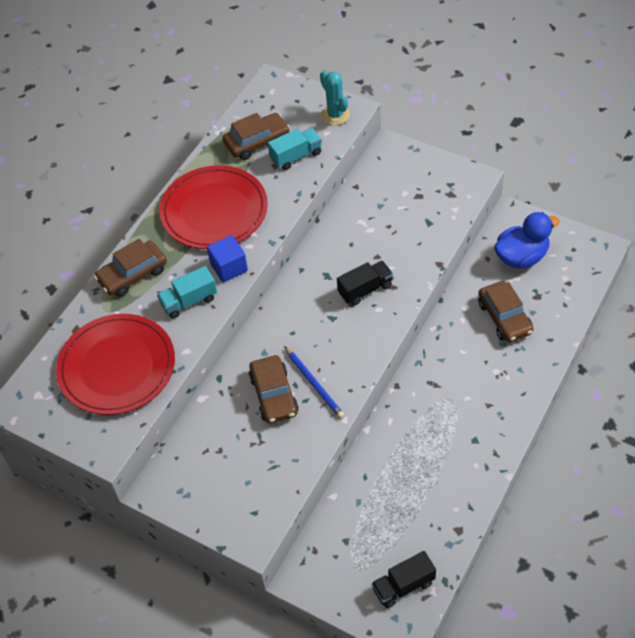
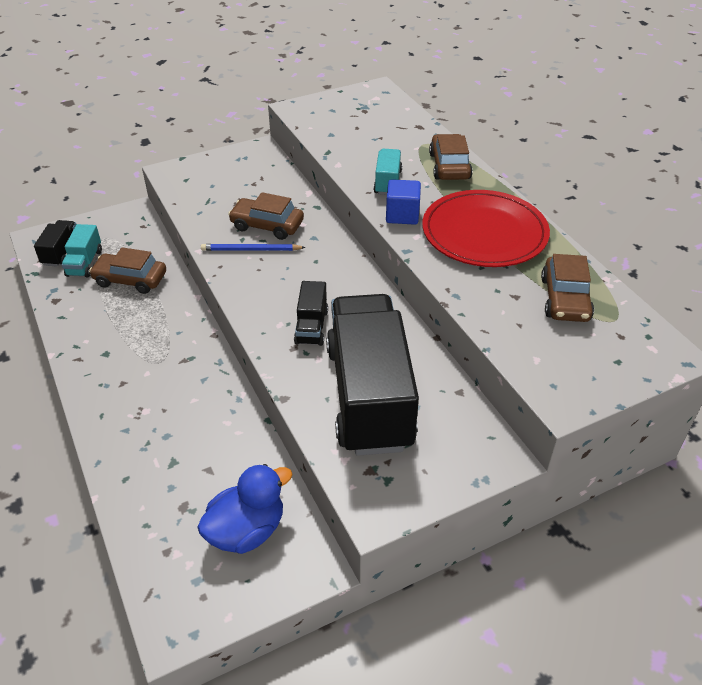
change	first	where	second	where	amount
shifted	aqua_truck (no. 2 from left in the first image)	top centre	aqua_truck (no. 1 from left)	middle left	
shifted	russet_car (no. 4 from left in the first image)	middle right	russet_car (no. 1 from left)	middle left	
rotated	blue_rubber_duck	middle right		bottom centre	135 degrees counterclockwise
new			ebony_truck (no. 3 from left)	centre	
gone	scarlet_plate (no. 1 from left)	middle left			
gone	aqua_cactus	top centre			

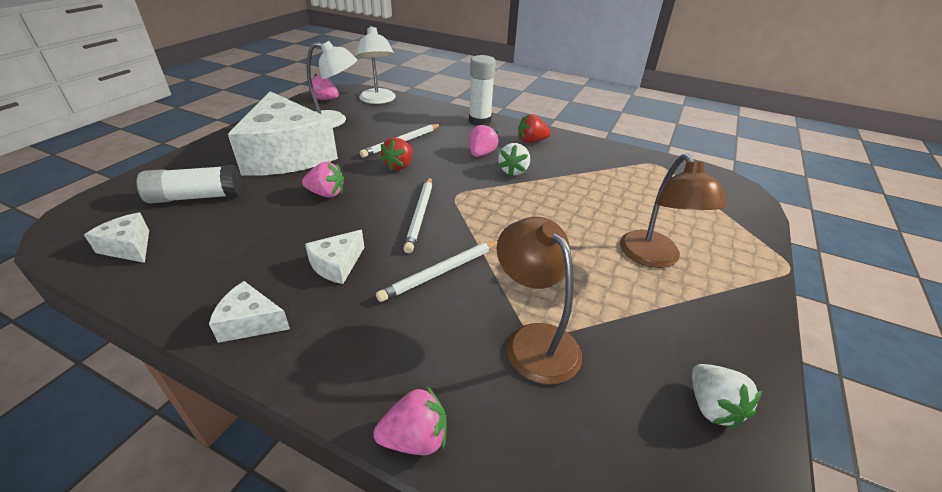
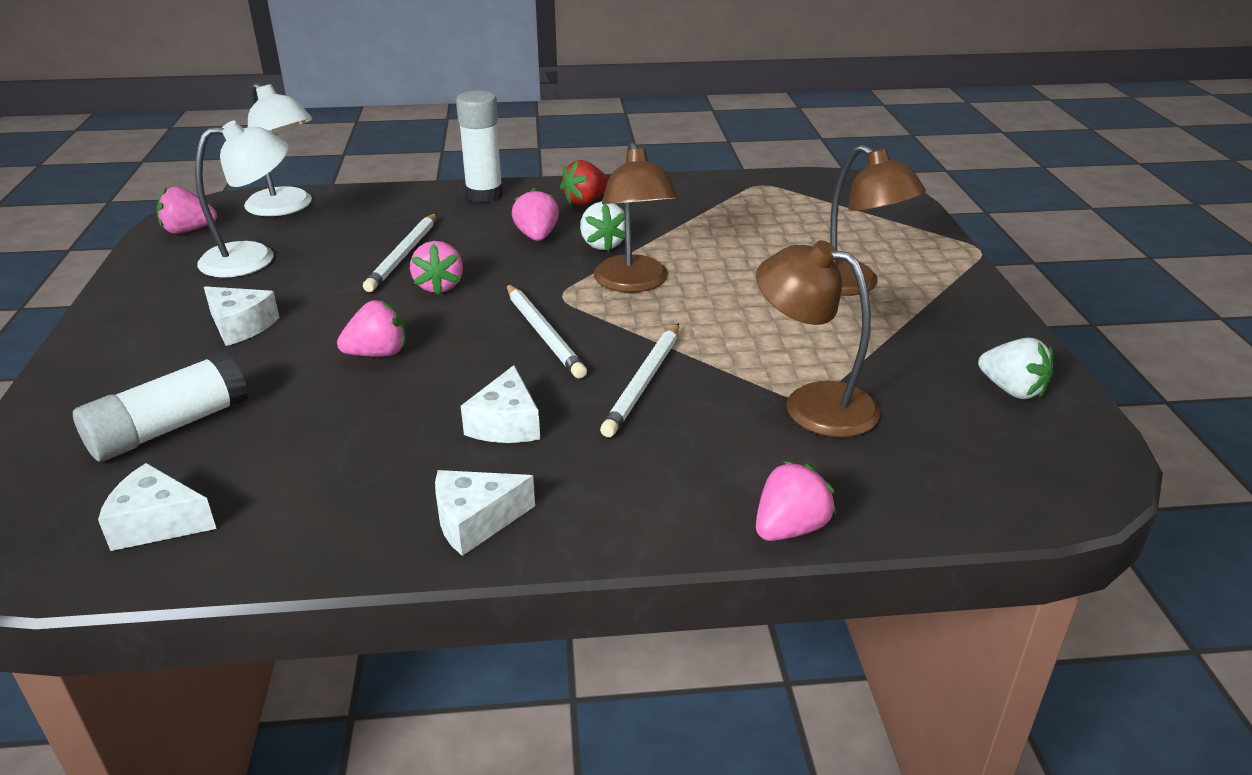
change	first	where	second	where	amount
scaled	white_cheese (no. 3 from left in the first image)	top left	white_cheese (no. 2 from left)	middle left	x0.41
repainted	scarlet_berry (no. 1 from left)	top centre	rose-pink_berry (no. 3 from left)	centre	
new			russet_lamp (no. 1 from left)	top centre	

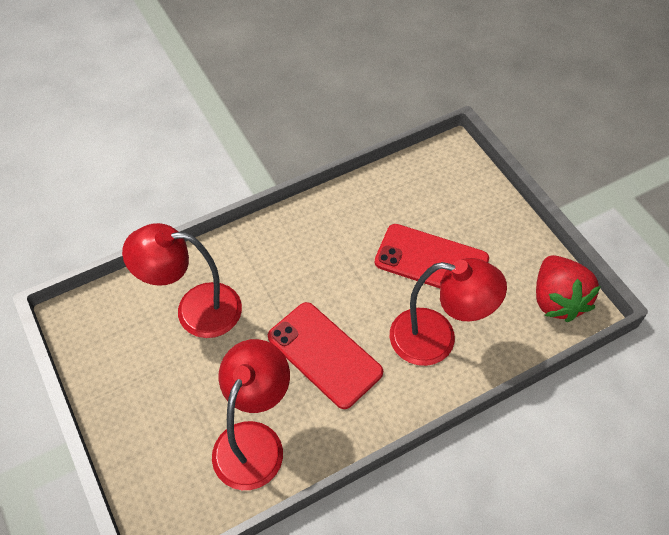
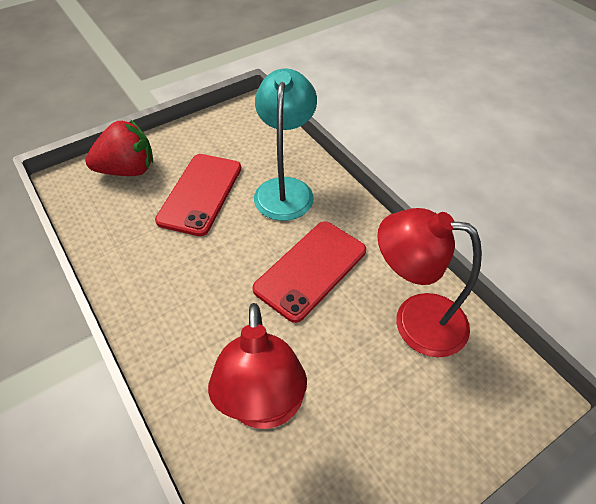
change	first	where	second	where	amount
shifted	scarlet_berry	middle right		top left	
repainted	scarlet_lamp (no. 3 from left)	middle right	aqua_lamp	top centre	

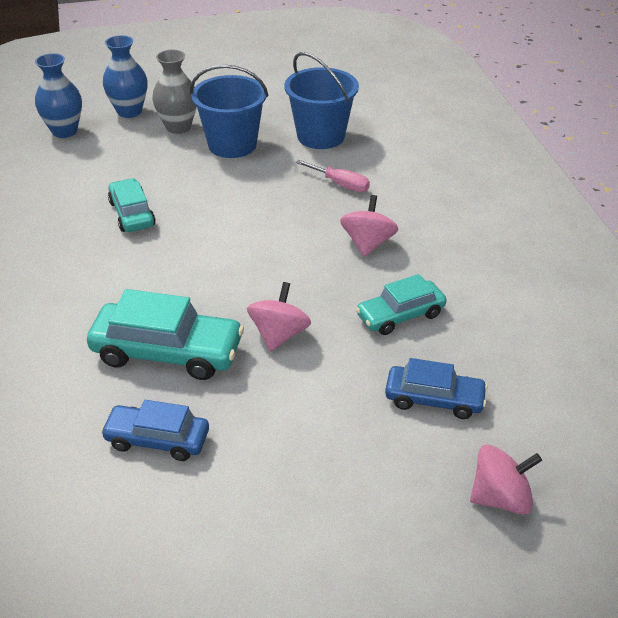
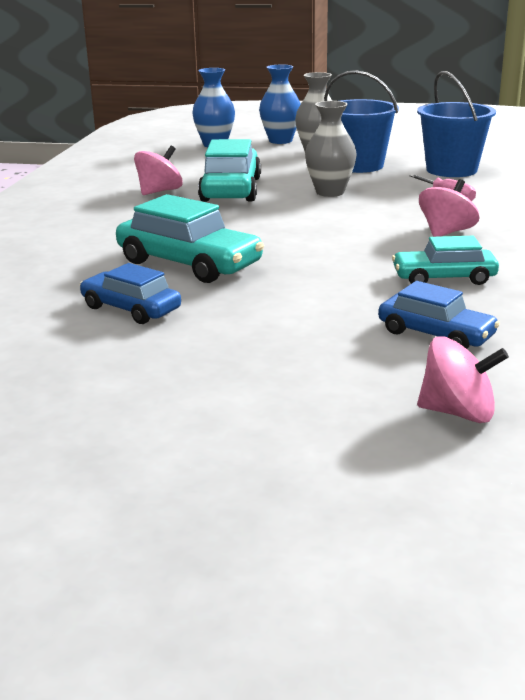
change	first	where	second	where	amount
shifted	rose-pink_spinning_top (no. 1 from left)	centre		top left	
scaled	aqua_car (no. 1 from left in the first image)	top left	aqua_car (no. 2 from left)	top centre	x1.59
new			gray_flower_vase (no. 2 from left)	top centre	

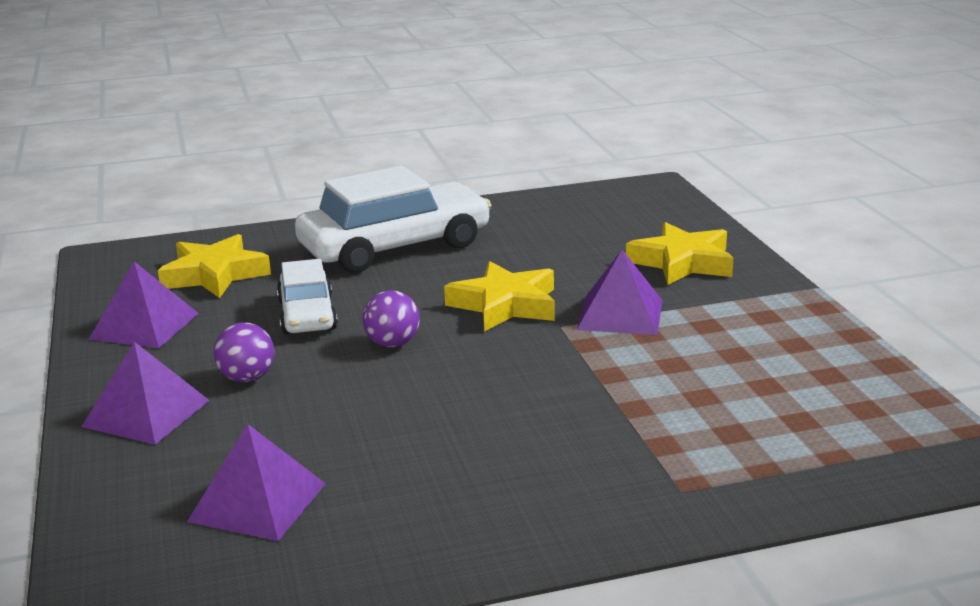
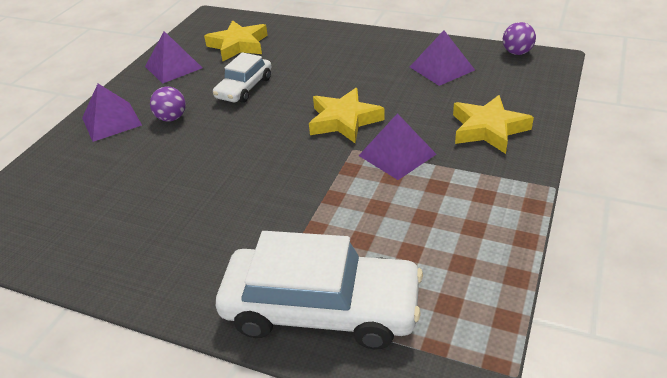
change	first	where	second	where	amount
shifted	white_car (no. 2 from left)	centre		bottom centre	
shifted	purple_pyramid_shape (no. 3 from left in the first image)	bottom left	purple_pyramid_shape (no. 4 from left)	top centre	
shifted	purple_ball (no. 2 from left)	centre		top right	

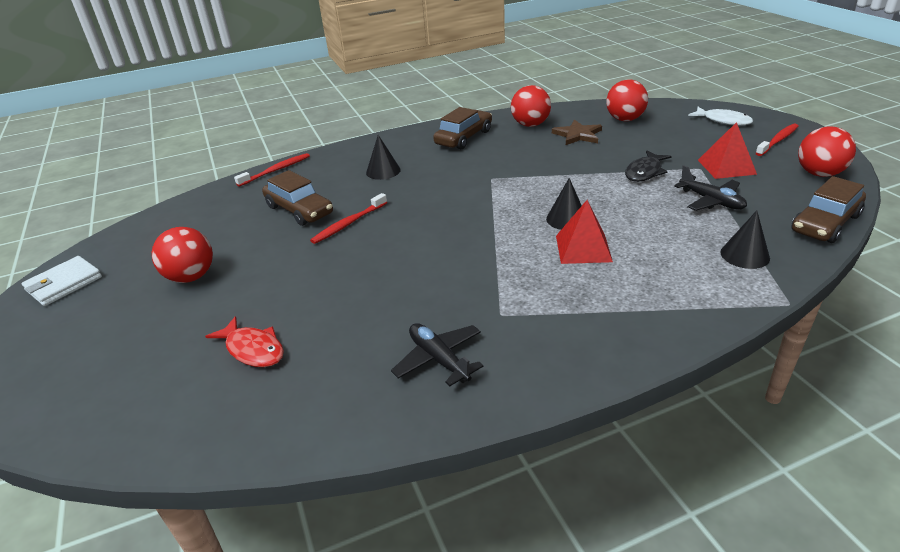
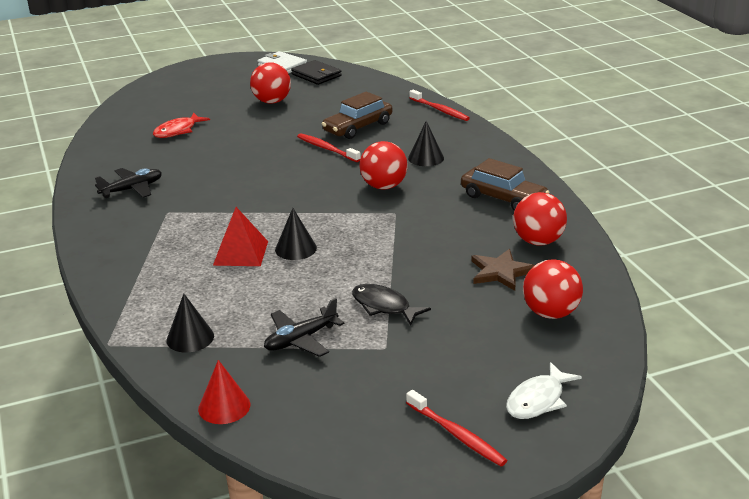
change	first	where	second	where	amount
swapped	russet_car (no. 3 from left)	middle right	scarlet_solid_cone	bottom left	
new			ebony_wallet	top centre	
shifted	scarlet_ball (no. 4 from left in the first image)	top right	scarlet_ball (no. 2 from left)	top centre	
gone	scarlet_pyramid_shape (no. 2 from left)	top right			

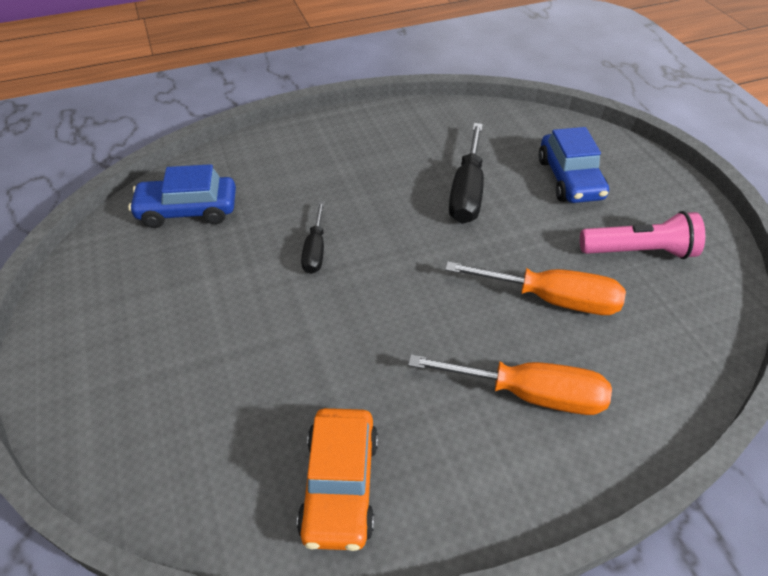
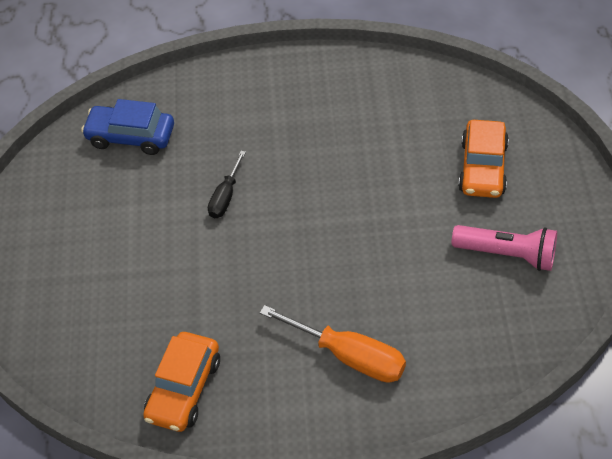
change	first	where	second	where	amount
repainted	blue_car (no. 2 from left)	top right	orange_car (no. 2 from left)	middle right	
gone	orange_hand_screwdriver (no. 2 from left)	middle right			
gone	ebony_hand_screwdriver (no. 2 from left)	top centre			

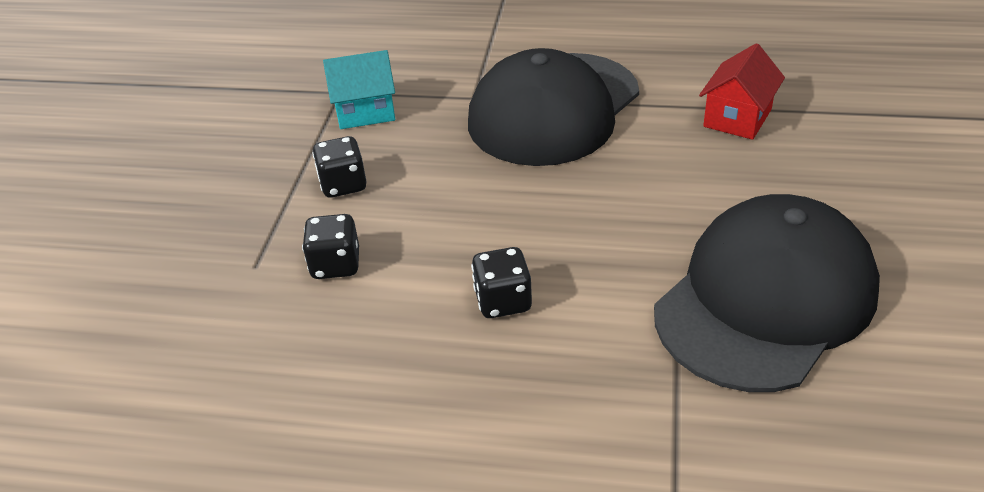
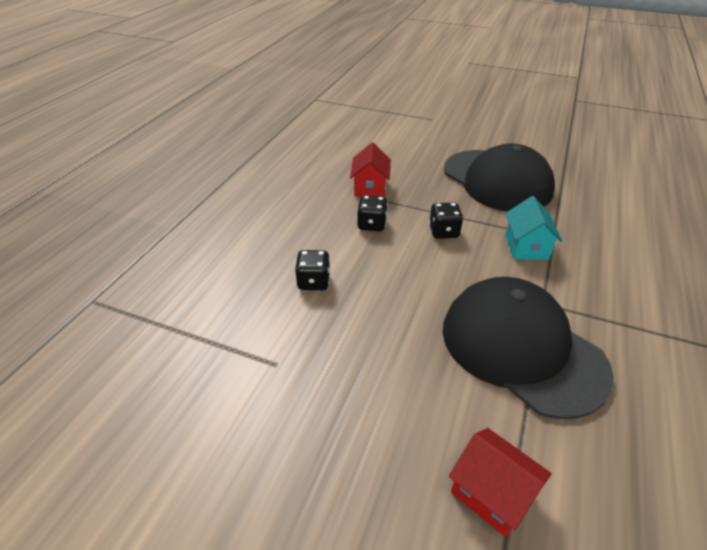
change	first	where	second	where	amount
new			scarlet_toy_house (no. 1 from left)	top centre	
shifted	ebony_baseball_cap (no. 2 from left in the first image)	middle right	ebony_baseball_cap (no. 1 from left)	top right	

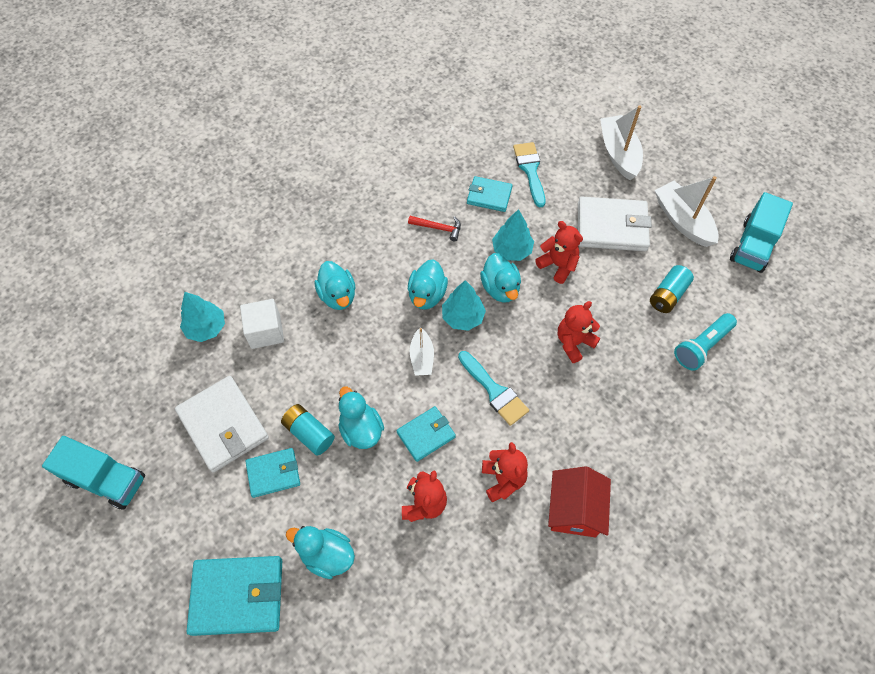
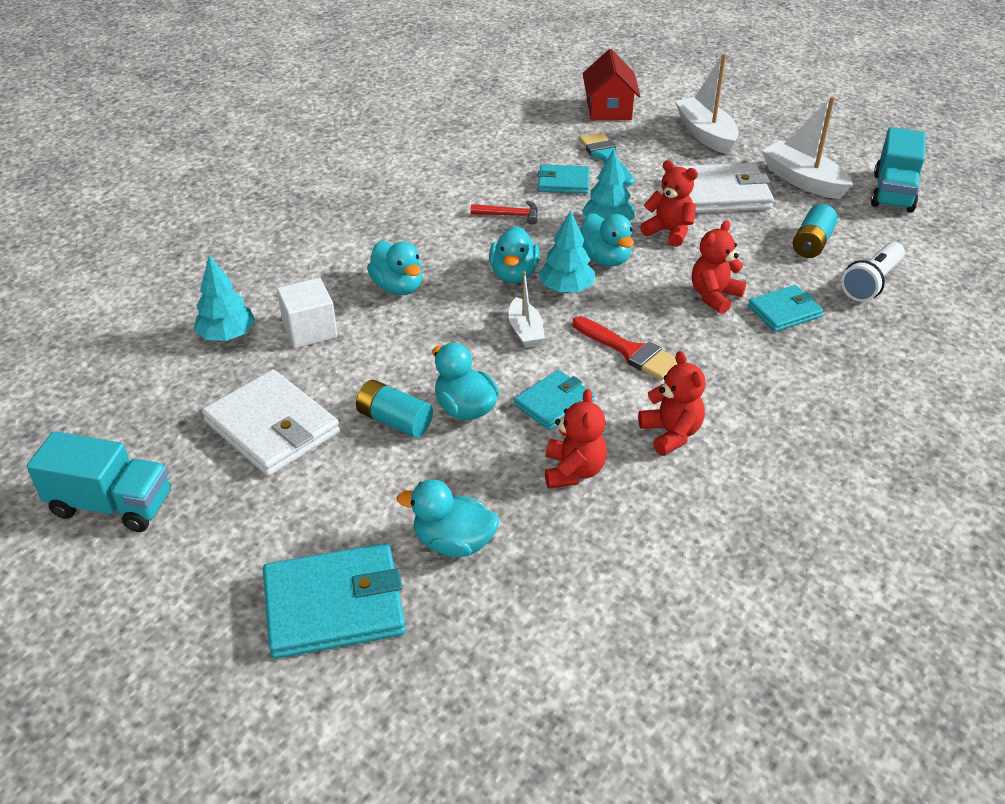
change	first	where	second	where	amount
repainted	aqua_brush (no. 1 from left)	centre	scarlet_brush	centre	
shifted	scarlet_toy_house	bottom centre		top centre	
shifted	aqua_wallet (no. 2 from left in the first image)	bottom left	aqua_wallet (no. 4 from left)	middle right	
repainted	aqua_pocket_torch	middle right	white_pocket_torch	middle right	

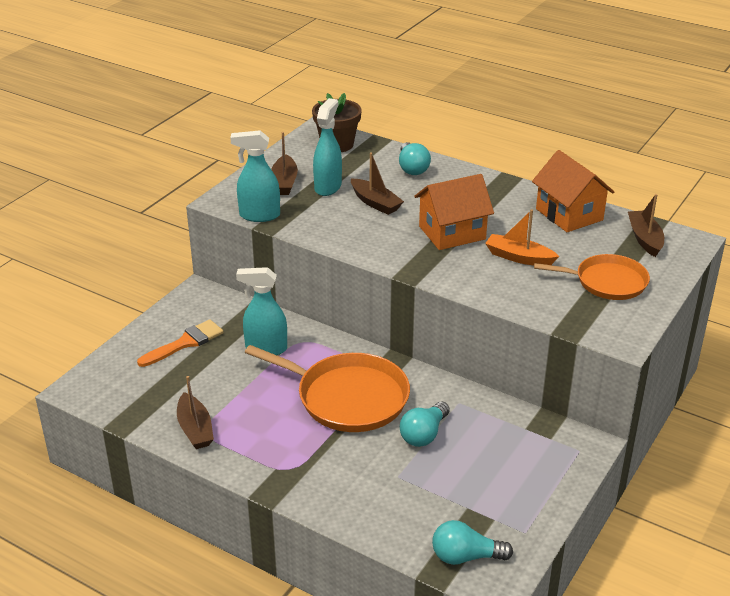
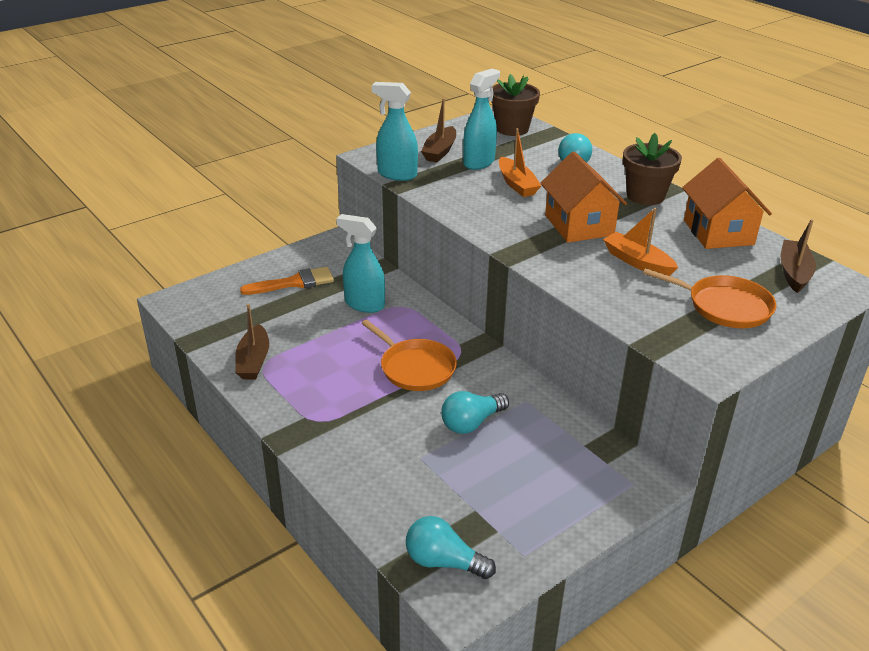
change	first	where	second	where	amount
scaled	orange_pan (no. 1 from left)	centre		centre	x0.64
repainted	russet_sailboat (no. 3 from left)	top centre	orange_sailboat (no. 1 from left)	top centre	
rotated	orange_toy_house (no. 1 from left)	centre		top right	75 degrees clockwise
new			russet_potted_plant (no. 2 from left)	top right	

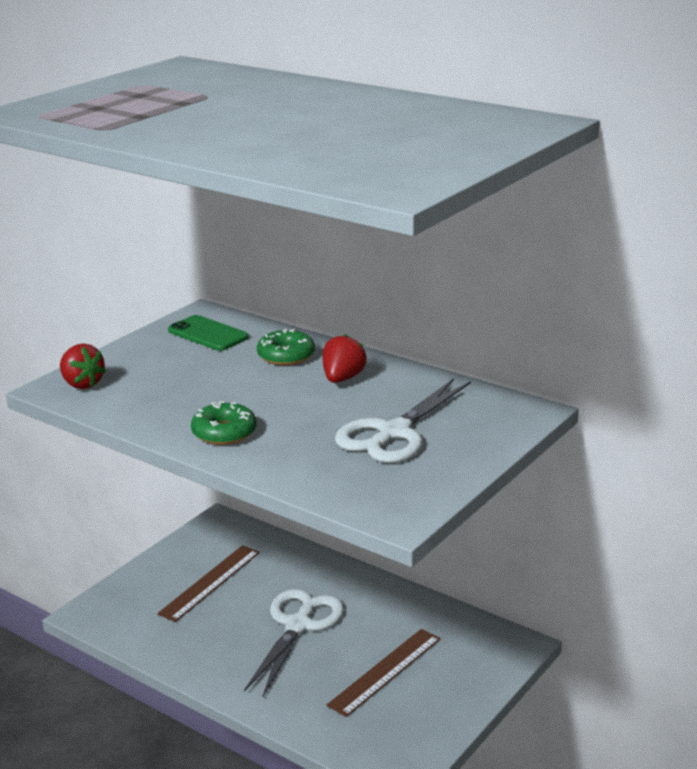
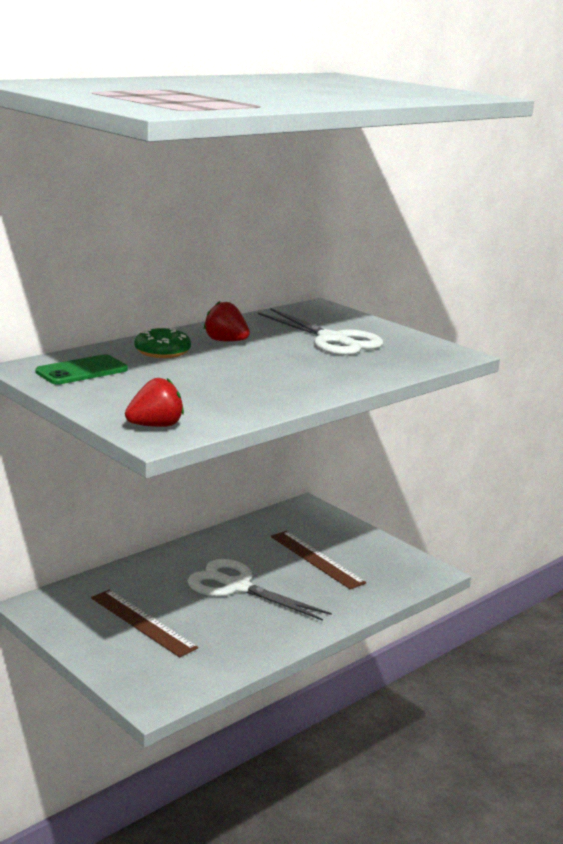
change	first	where	second	where	amount
gone	green_doughnut (no. 1 from left)	middle left			

